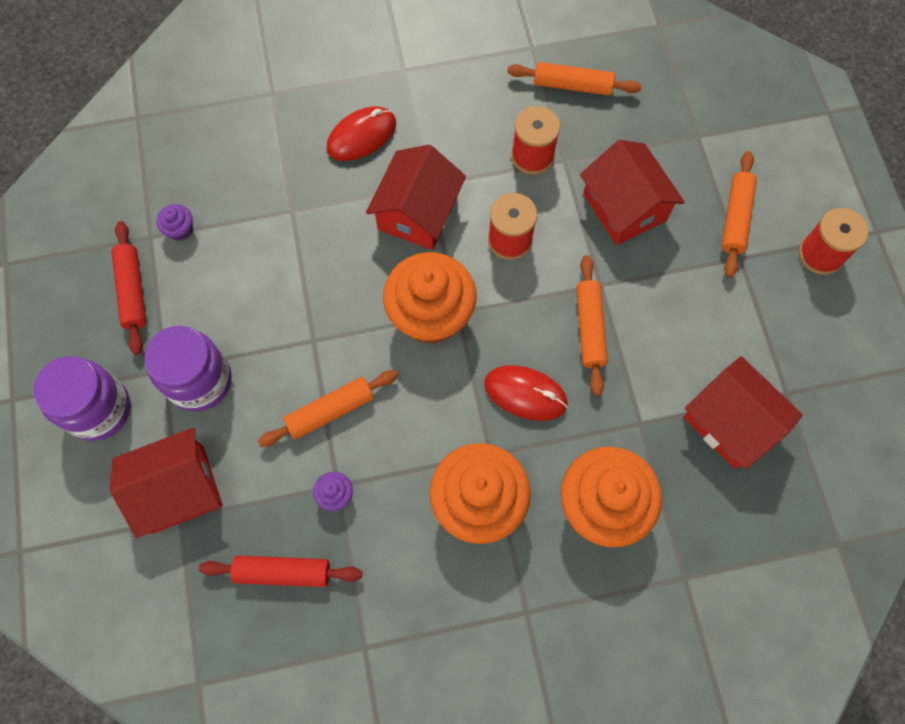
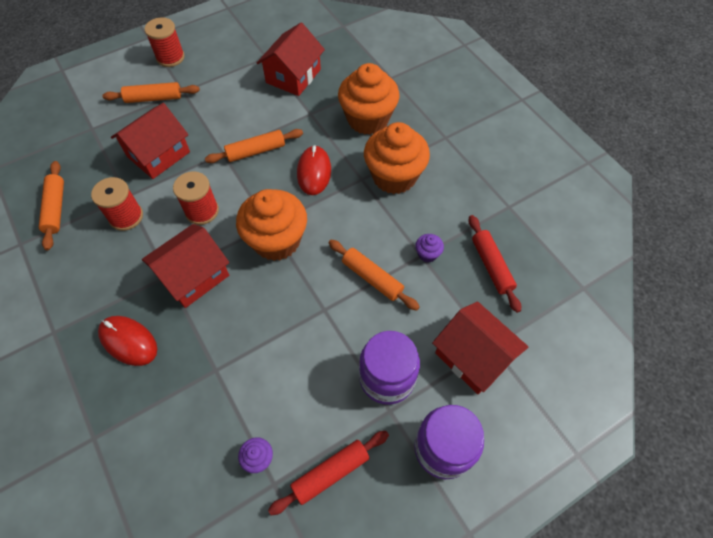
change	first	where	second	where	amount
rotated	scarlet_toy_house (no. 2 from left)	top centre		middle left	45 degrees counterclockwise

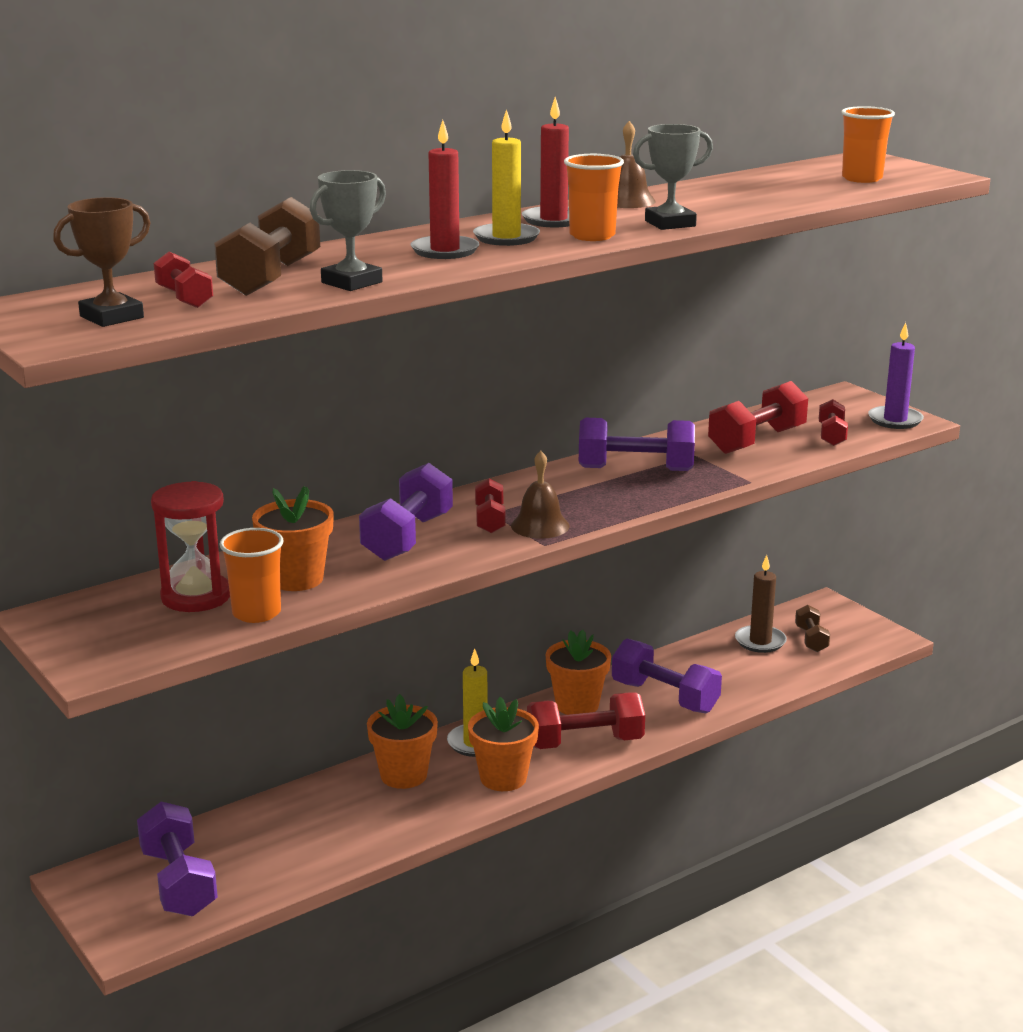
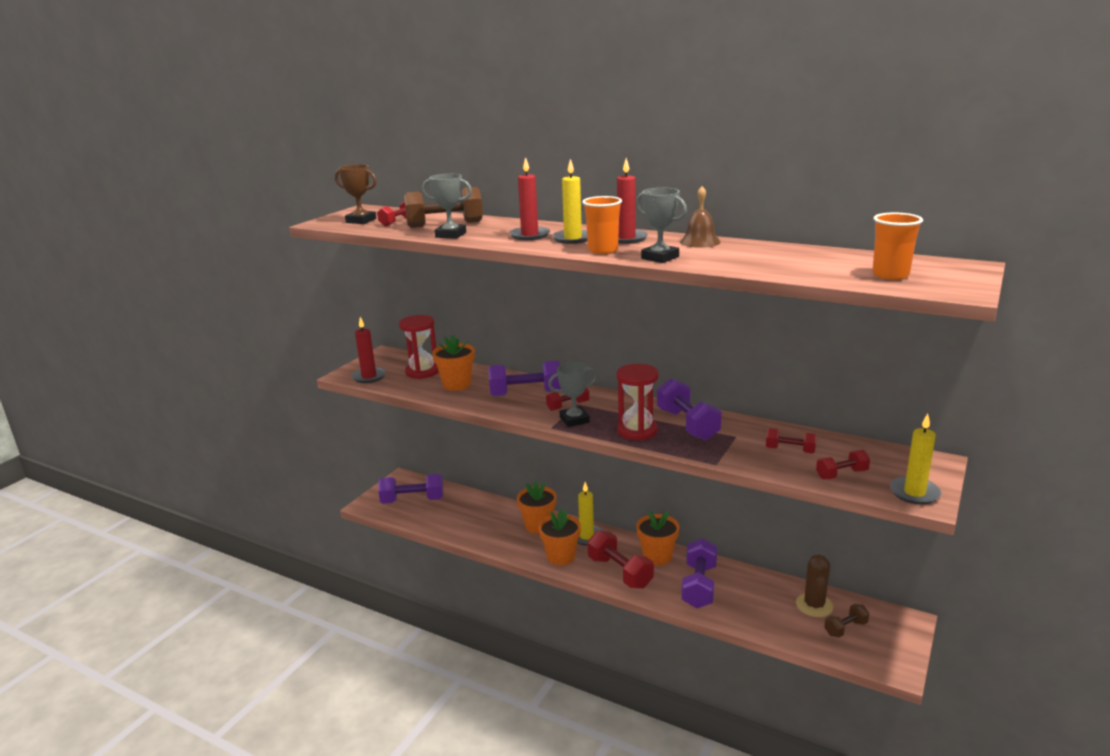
change	first	where	second	where	amount
new			scarlet_candle (no. 1 from left)	middle left	
rotated	purple_dumbbell (no. 1 from left)	bottom left		centre	45 degrees clockwise
swapped	russet_school_bell (no. 1 from left)	centre	gray_award_cup (no. 2 from left)	centre	
new			scarlet_sand_timer (no. 2 from left)	centre	
scaled	scarlet_dumbbell (no. 4 from left)	middle right		middle right	x0.56
swapped	russet_candle	middle right	russet_cactus	bottom right	
repainted	purple_candle	middle right	yellow_candle (no. 3 from left)	middle right	
gone	orange_cup (no. 1 from left)	middle left			

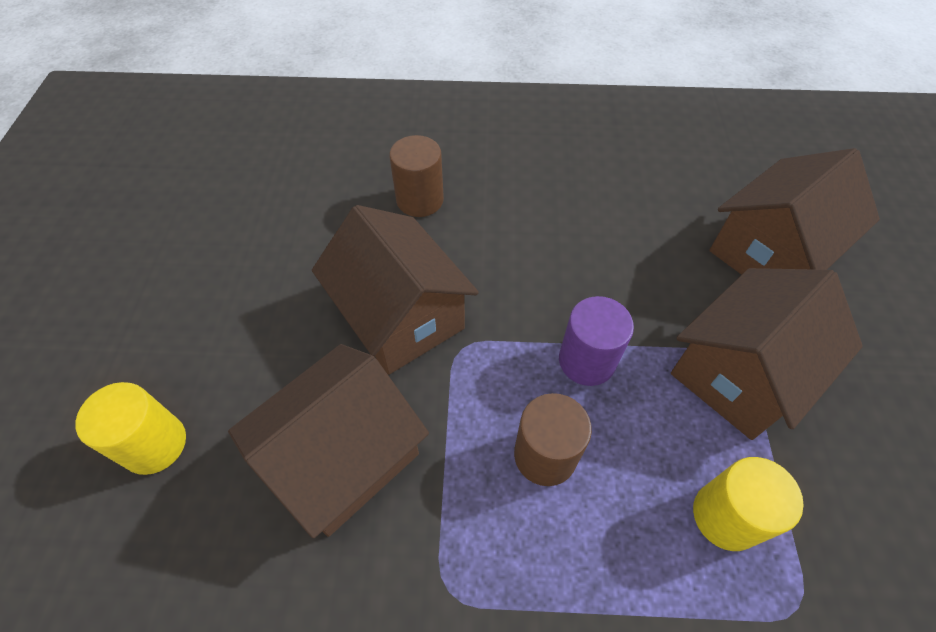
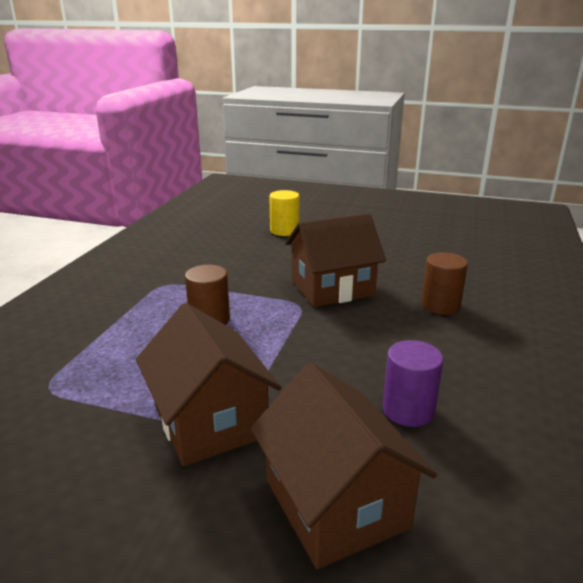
change	first	where	second	where	amount
shifted	purple_cylinder_shape	centre		middle right	
gone	russet_toy_house (no. 1 from left)	bottom centre			
gone	yellow_cylinder_shape (no. 2 from left)	bottom right			

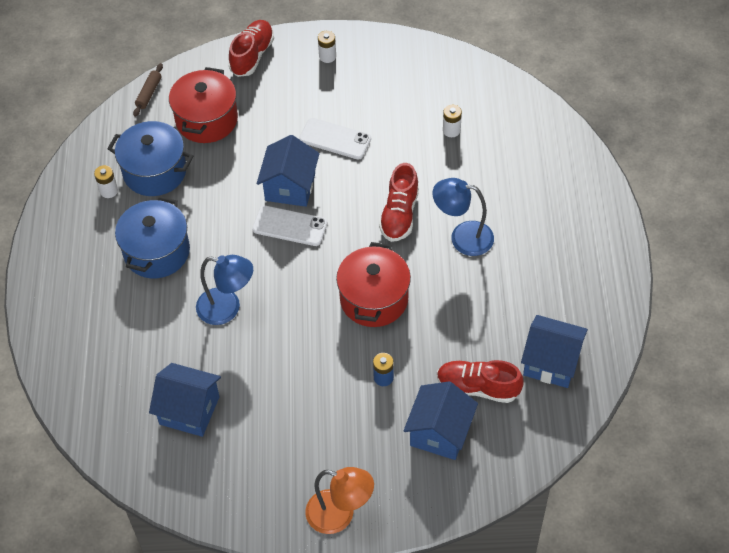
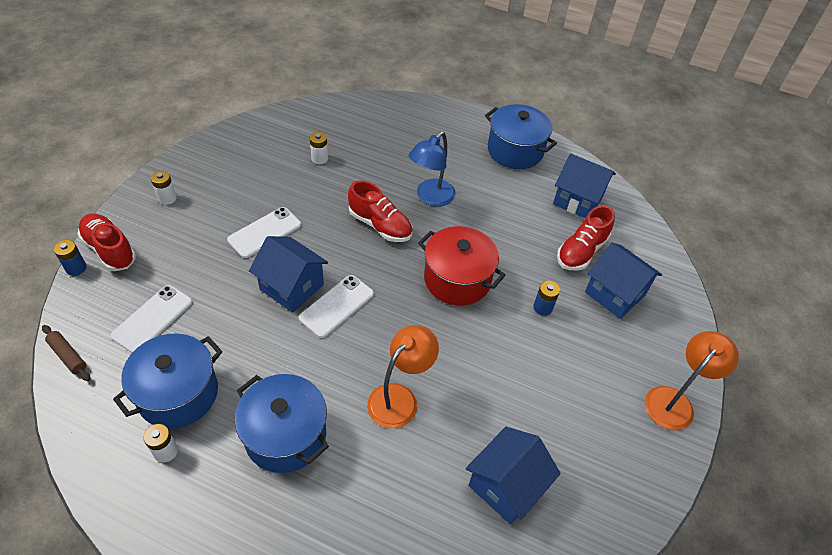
change	first	where	second	where	amount
new			blue_battery (no. 1 from left)	middle left	
swapped	scarlet_cooking_pot (no. 1 from left)	top left	white_smartphone (no. 1 from left)	middle left	
repainted	blue_lamp (no. 1 from left)	middle left	orange_lamp (no. 1 from left)	bottom centre	
new			blue_cooking_pot (no. 3 from left)	top centre	
rotated	blue_toy_house (no. 4 from left in the first image)	middle right	blue_toy_house (no. 3 from left)	middle right	75 degrees clockwise

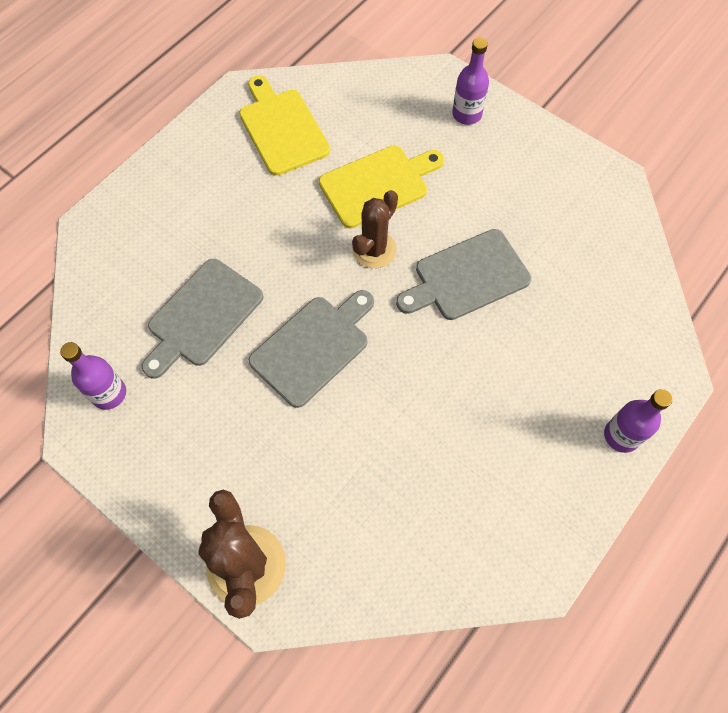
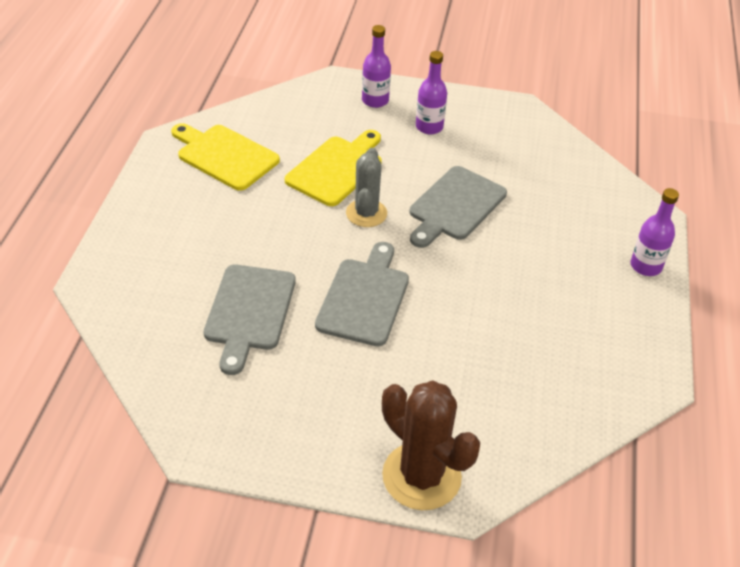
change	first	where	second	where	amount
repainted	russet_cactus (no. 2 from left)	top centre	gray_cactus	top centre	
shifted	purple_flask (no. 1 from left in the first image)	middle left	purple_flask (no. 2 from left)	top centre	

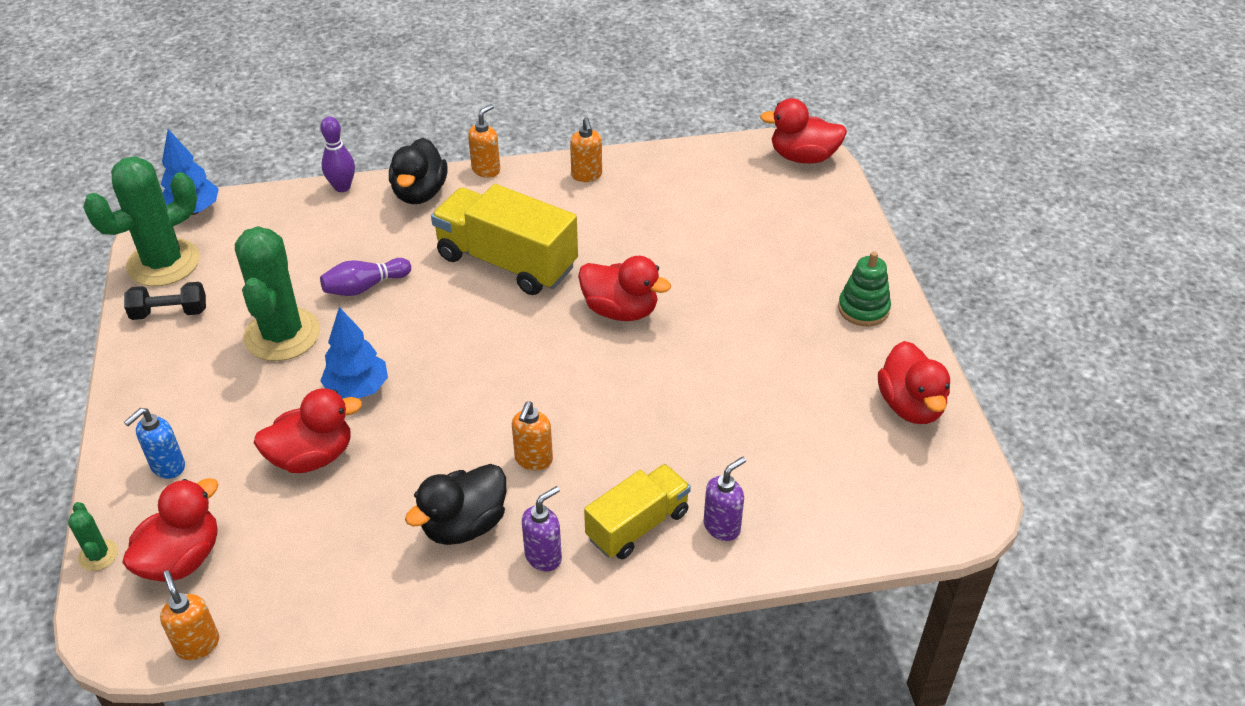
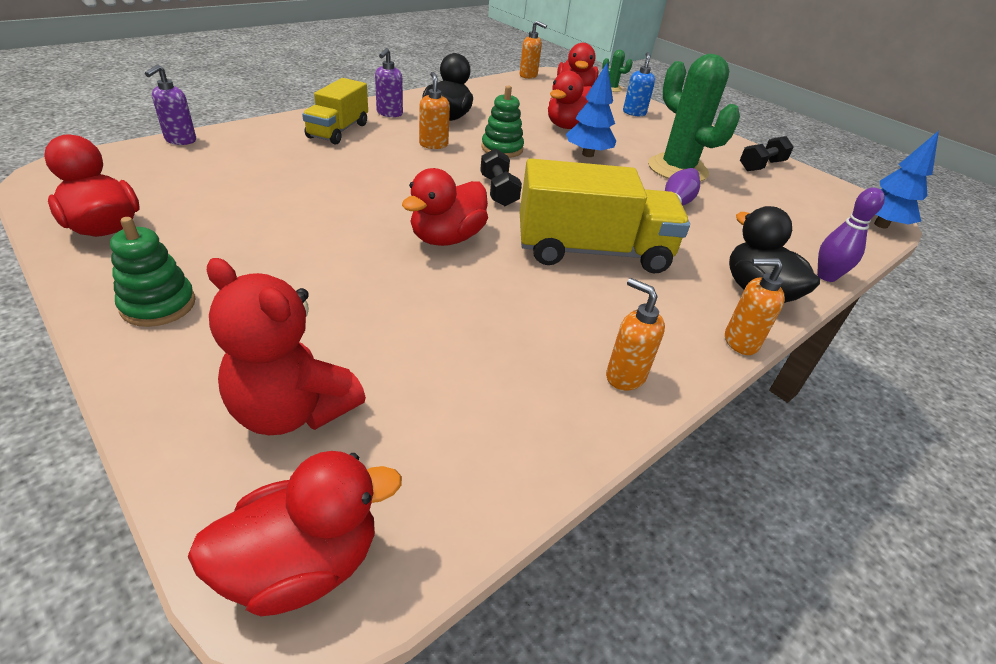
change	first	where	second	where	amount
shifted	purple_pump_bottle (no. 2 from left in the first image)	bottom centre	purple_pump_bottle (no. 1 from left)	top left	
new			scarlet_stuffed_bear	middle left	
rotated	scarlet_rubber_duck (no. 3 from left)	centre		top centre	45 degrees counterclockwise
new			ebony_dumbbell (no. 1 from left)	top centre	
new			green_ring_stacker (no. 2 from left)	top centre	
rotated	orange_pump_bottle (no. 2 from left in the first image)	top centre	orange_pump_bottle (no. 4 from left)	middle right	90 degrees clockwise
gone	green_cactus (no. 2 from left)	top left			

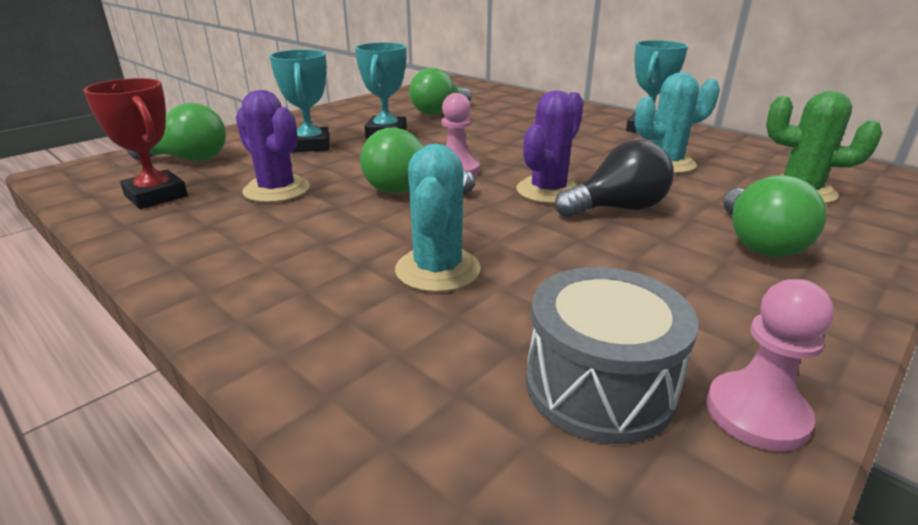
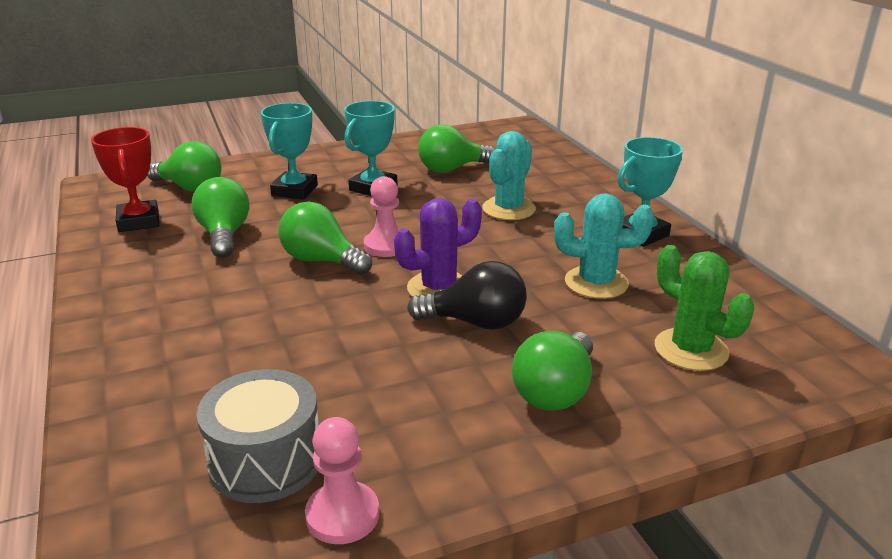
change	first	where	second	where	amount
swapped	purple_cactus (no. 1 from left)	top left	green_light_bulb (no. 2 from left)	middle left	
shifted	aqua_cactus (no. 1 from left)	centre		top centre	

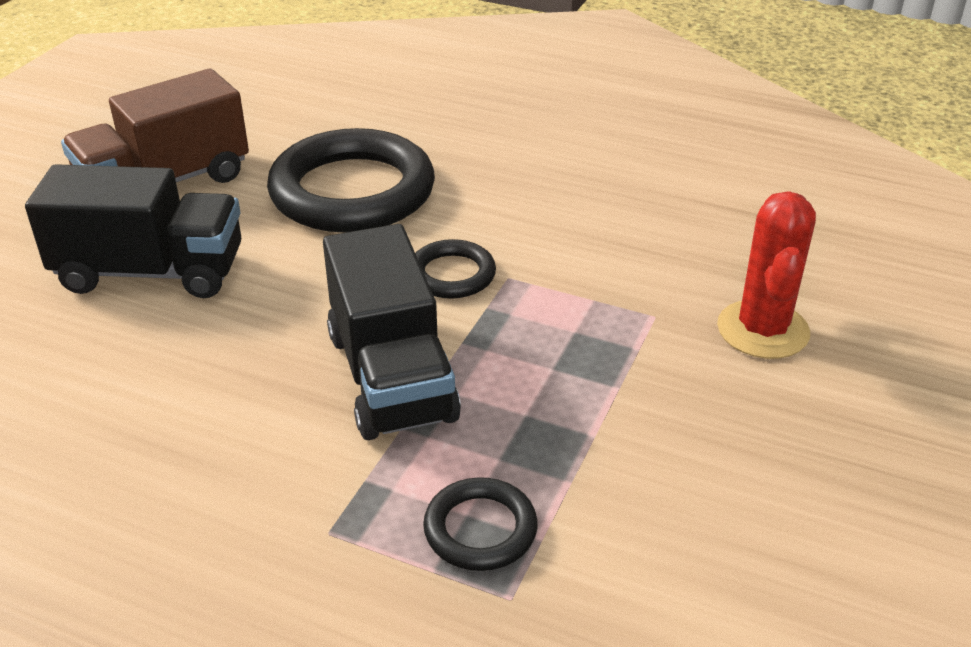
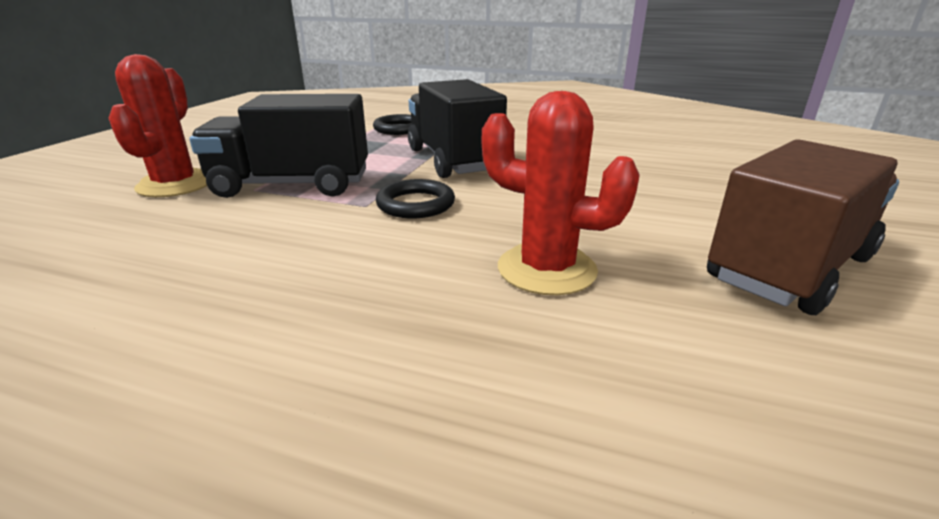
change	first	where	second	where	amount
shifted	ebony_truck (no. 1 from left)	middle left		top left	
swapped	ebony_ring (no. 1 from left)	top centre	scarlet_cactus (no. 2 from left)	centre	

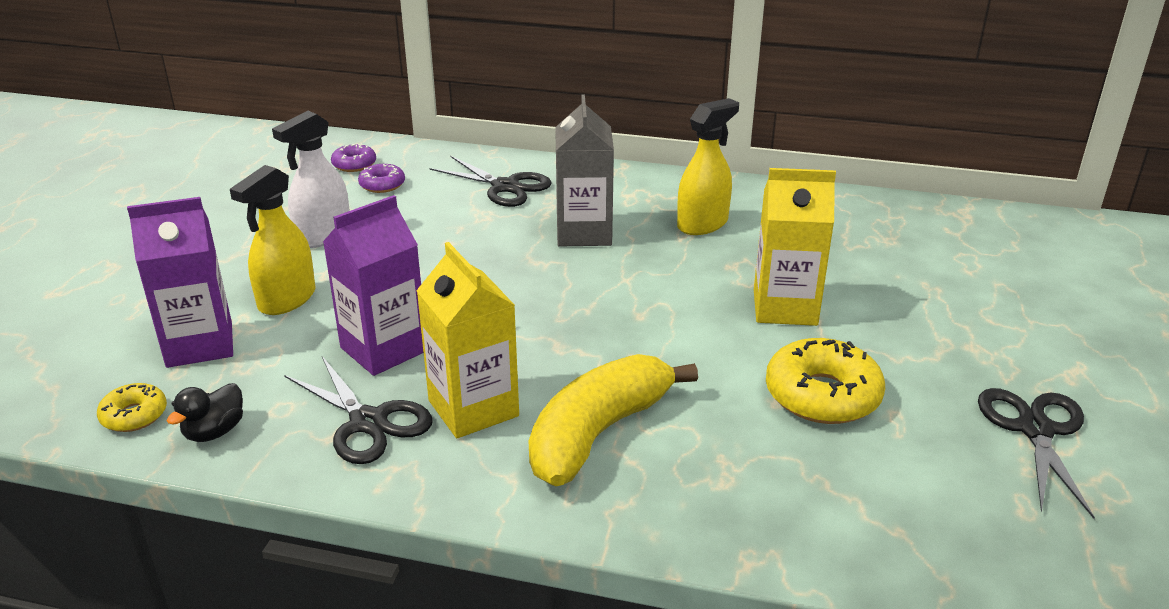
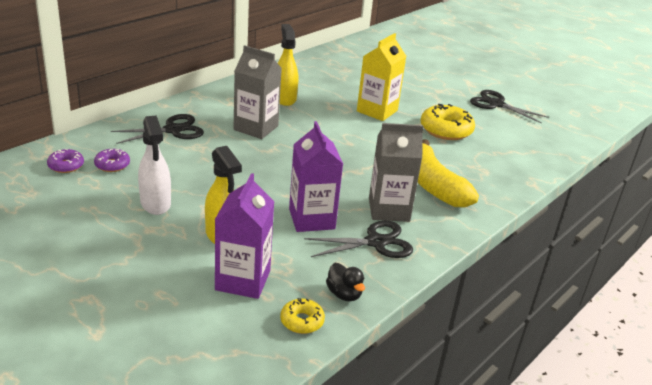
change	first	where	second	where	amount
repainted	yellow_carton (no. 1 from left)	centre	gray_carton (no. 2 from left)	centre	

